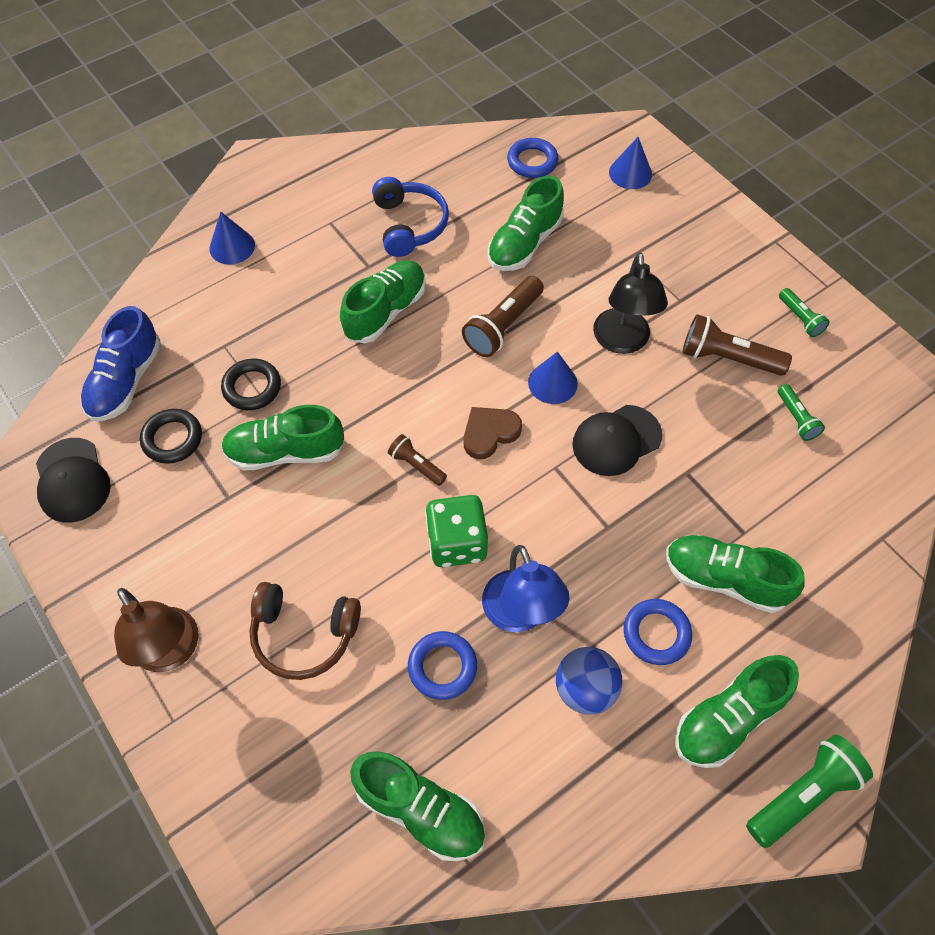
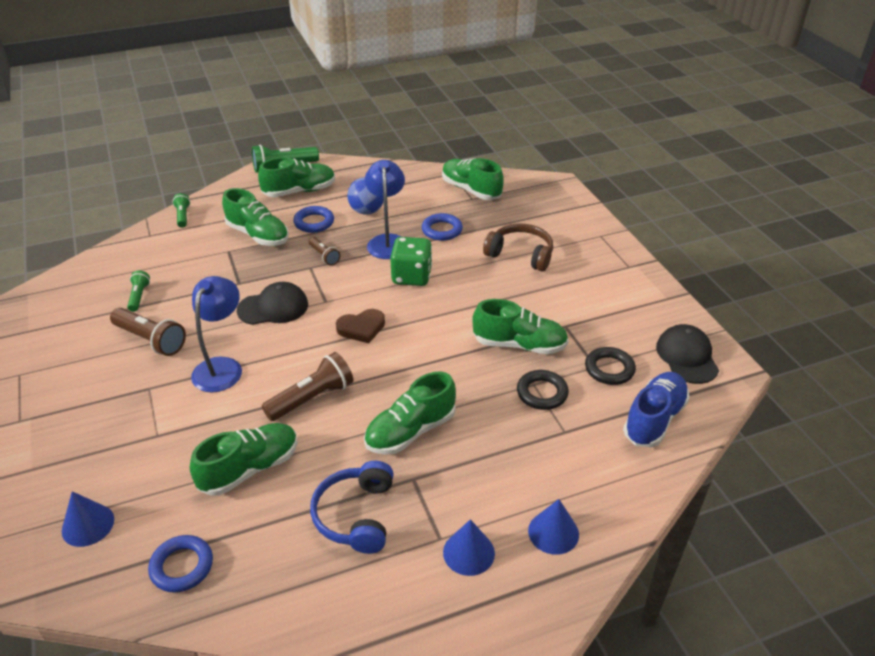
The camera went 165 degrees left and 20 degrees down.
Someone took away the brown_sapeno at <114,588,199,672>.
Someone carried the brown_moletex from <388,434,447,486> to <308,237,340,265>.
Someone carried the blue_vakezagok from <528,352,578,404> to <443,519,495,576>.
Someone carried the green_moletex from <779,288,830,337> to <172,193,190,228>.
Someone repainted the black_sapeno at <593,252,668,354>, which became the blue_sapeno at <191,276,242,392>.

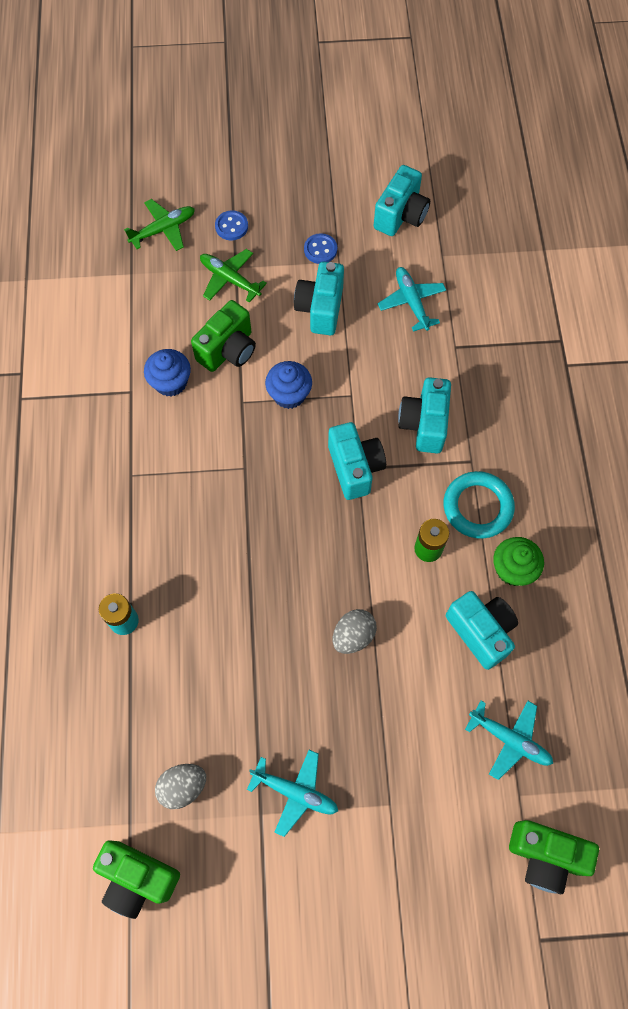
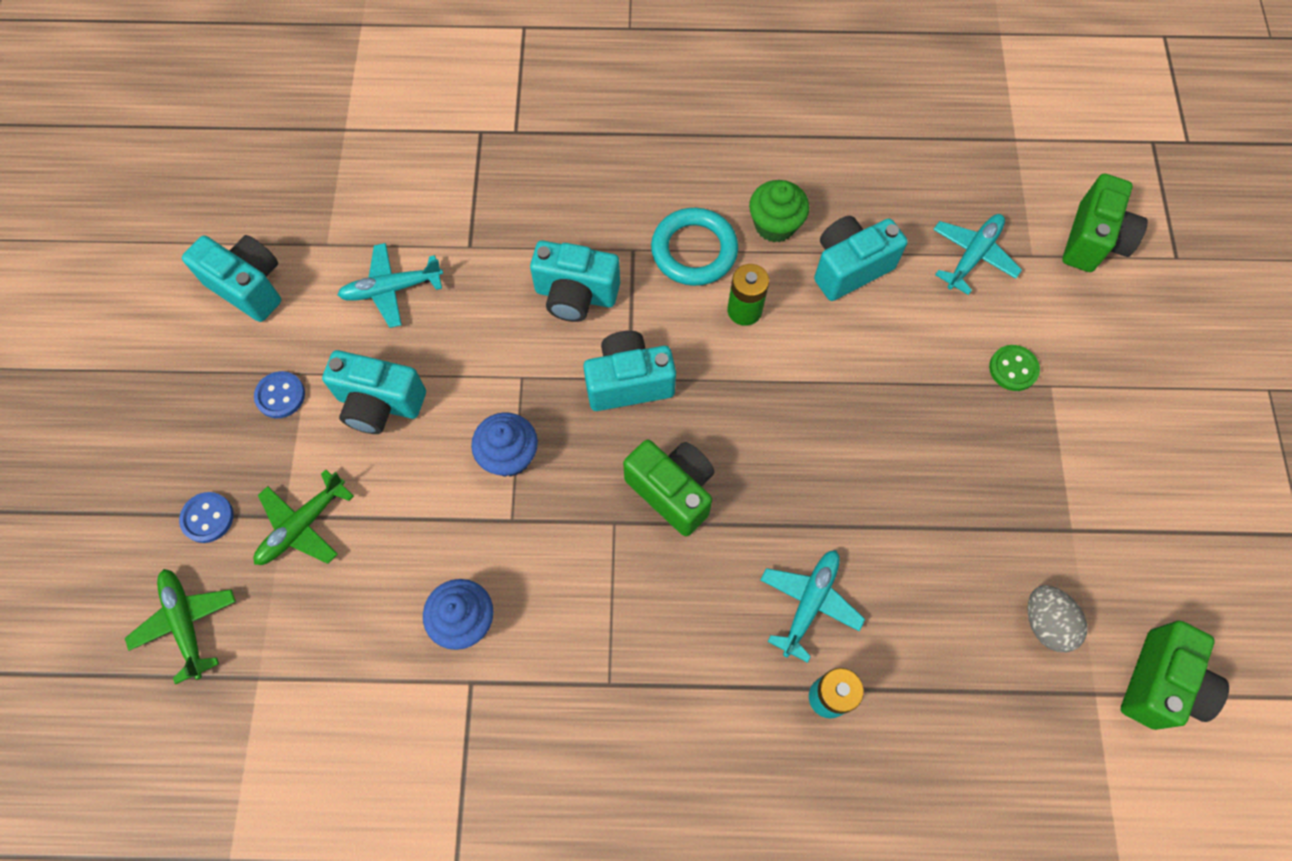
The camera went 85 degrees left and 0 degrees up.
Someone took away the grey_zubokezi at <333,609,377,654>.
Someone put down the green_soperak at <989,345,1040,391>.
Someone carried the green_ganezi from <191,300,256,372> to <623,440,714,536>.
Someone carried the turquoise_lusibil from <247,750,338,837> to <761,550,865,663>.

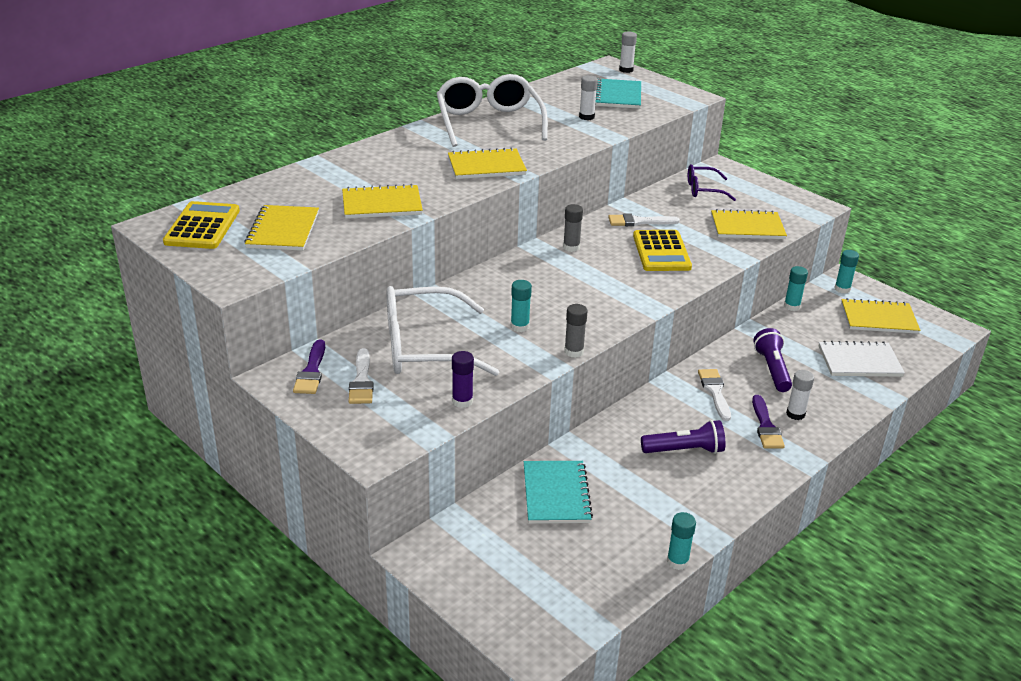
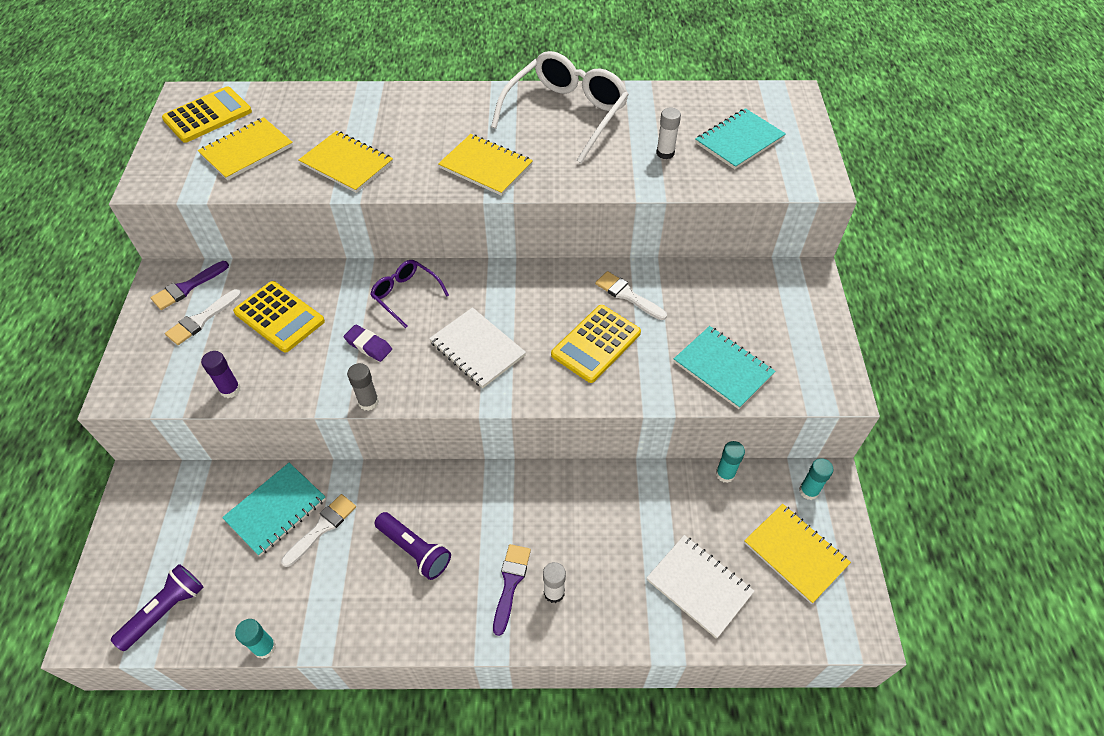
The camera went 45 degrees right and 20 degrees up.
Someone took away the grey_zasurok at <563,204,583,252>.
Someone took away the white_zasurok at <619,32,637,73>.
Someone put down the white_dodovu at <429,307,526,388>.
Someone carried the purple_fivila from <688,164,736,201> to <370,260,449,328>.
Someone carried the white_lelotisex from <698,369,731,421> to <281,494,356,567>.
Someone carried the purple_moletex from <754,328,792,392> to <111,564,203,651>.
Someone swapped the white_fivila at <386,286,499,376> for the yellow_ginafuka at <233,281,325,353>.
Someone swapped the turquoise_zasurok at <511,280,532,332> for the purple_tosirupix at <344,325,392,362>.
Someone repainted the yellow_dodovu at <711,209,787,239>, which became the turquoise_dodovu at <674,326,775,409>.
Someone rotated the purple_lelotisex at <752,395,785,449> by 150 degrees clockwise.

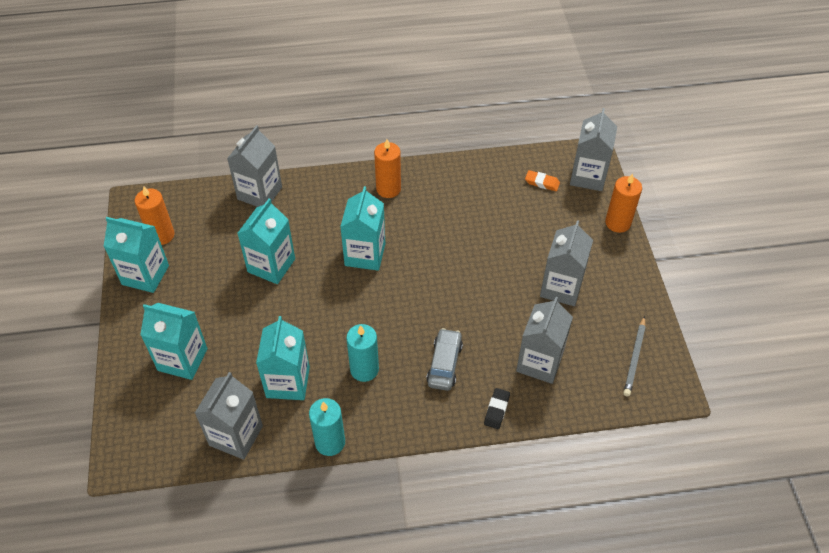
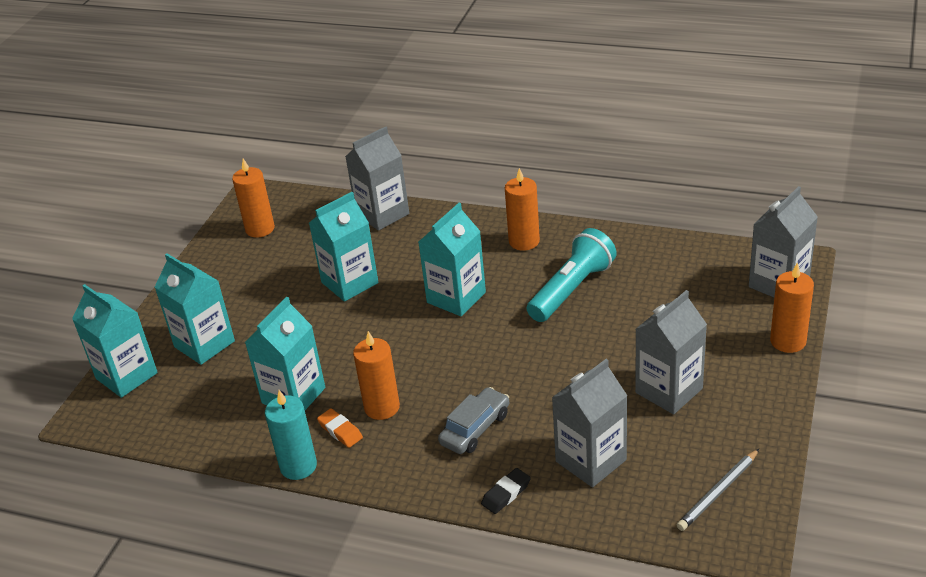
The camera went 30 degrees right and 15 degrees down.
Someone took away the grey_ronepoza at <195,372,263,460>.
Someone put down the turquoise_moletex at <527,228,617,322>.
Someone carried the turquoise_ronepoza from <104,217,169,293> to <72,284,158,398>.
Someone carried the orange_tosirupix from <525,170,560,191> to <317,409,363,448>.
Someone repainted the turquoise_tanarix at <346,324,379,382>, which became the orange_tanarix at <353,331,400,420>.

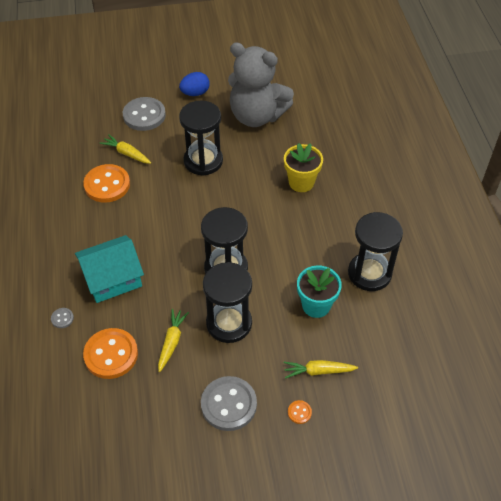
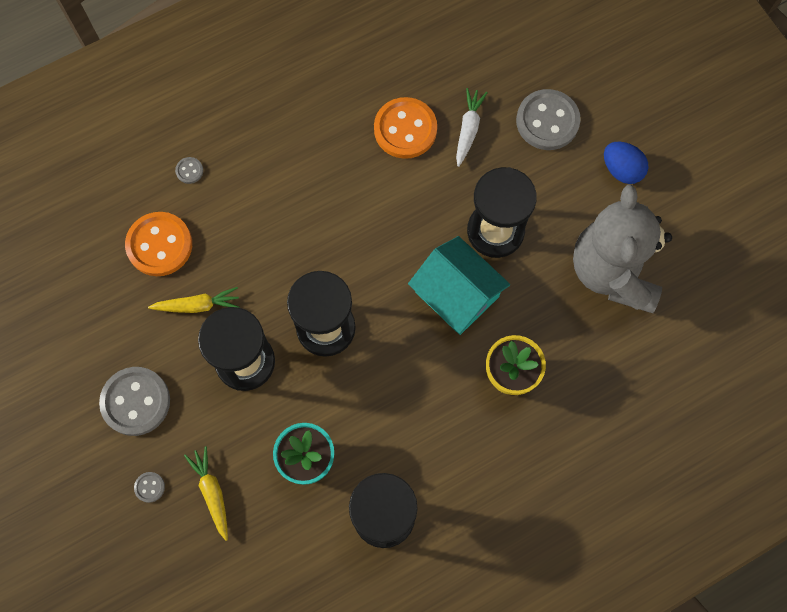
The camera went 70 degrees right and 20 degrees up.
Someone carried the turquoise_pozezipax from <75,235,144,303> to <408,236,510,335>.
Someone repainted the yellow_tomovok at <100,134,151,164>, which became the white_tomovok at <456,88,487,167>.
Someone repainted the orange_soperak at <288,400,312,424>, which became the grey_soperak at <134,472,165,503>.

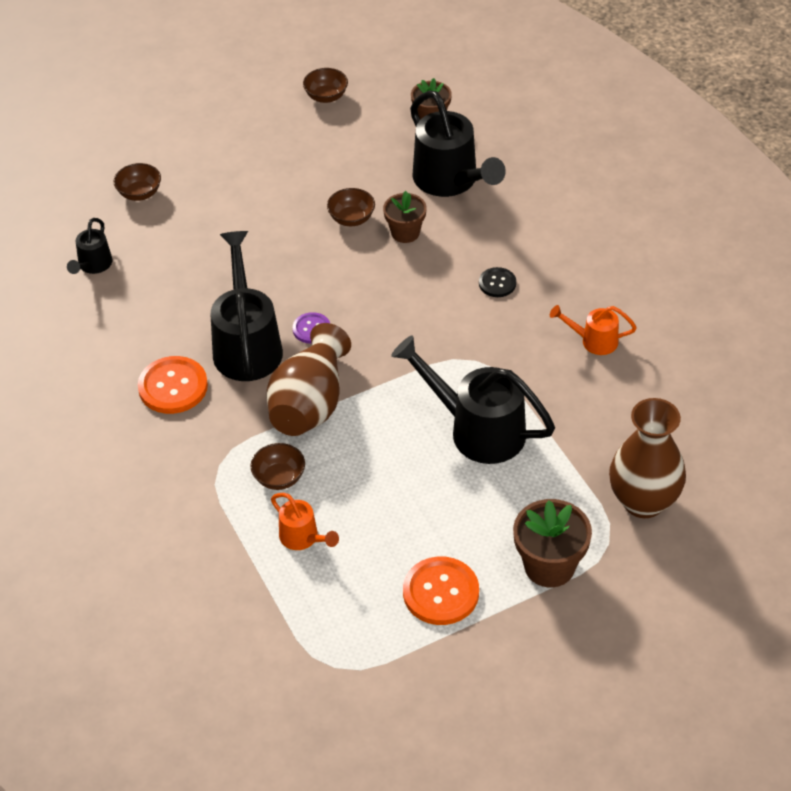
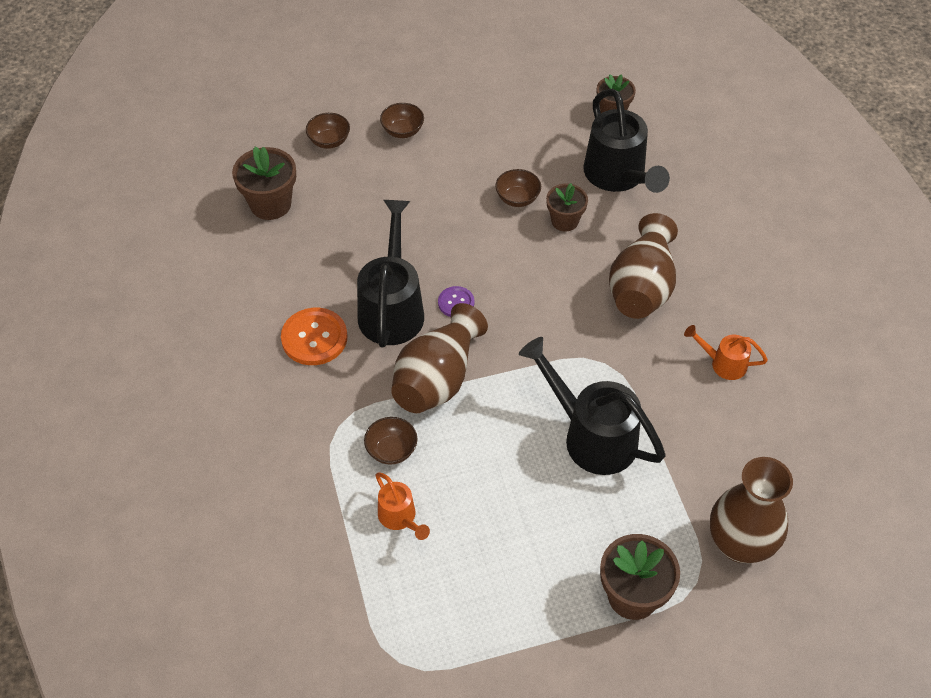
The camera went 10 degrees right and 5 degrees up.
Someone took away the orange_soperak at <403,556,479,625>.
Someone carried the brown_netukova from <303,68,348,103> to <380,103,424,138>.
Someone swapped the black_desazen at <67,218,112,274> for the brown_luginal at <232,147,296,220>.
Someone swapped the black_soperak at <479,267,516,297> for the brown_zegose at <609,213,678,319>.

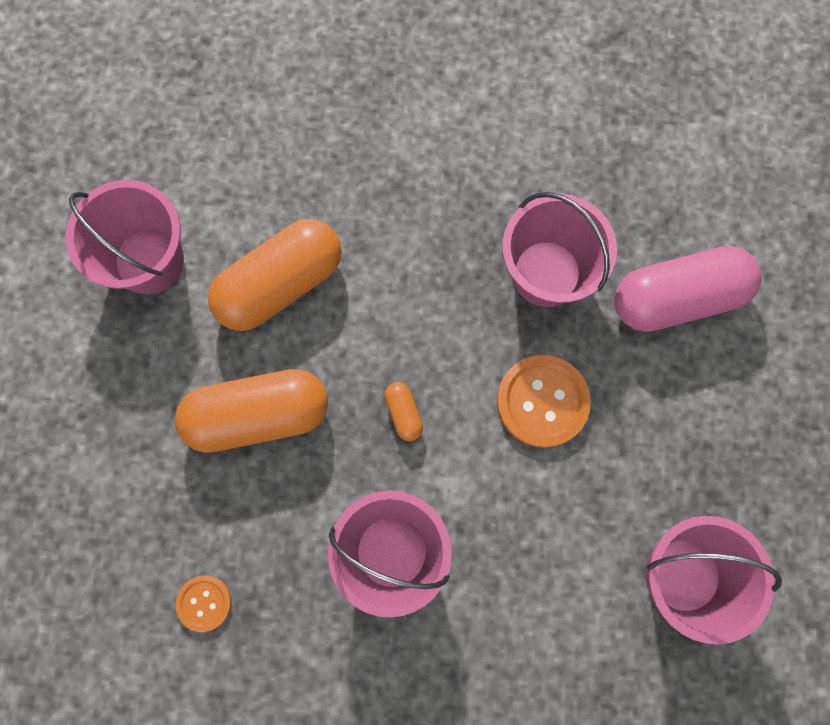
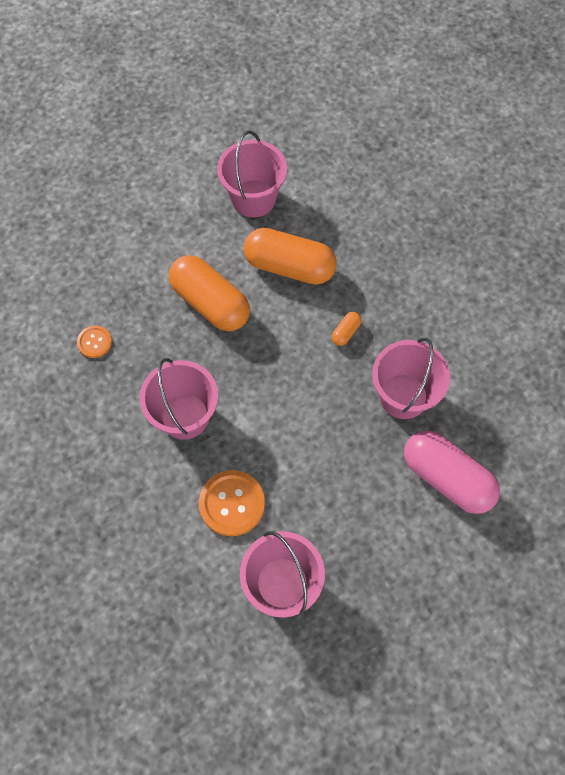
The camera went 55 degrees right and 10 degrees down.
Someone carried the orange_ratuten from <384,382,423,441> to <332,312,362,346>.
Someone carried the orange_soperak from <497,355,591,448> to <199,470,265,536>.

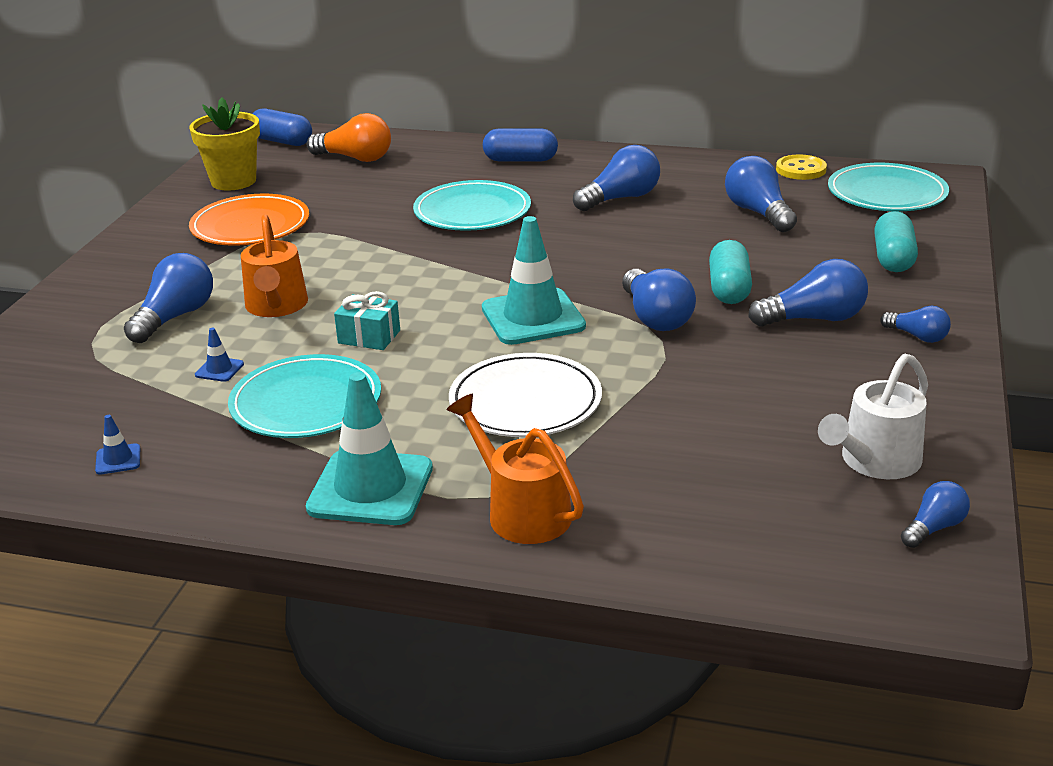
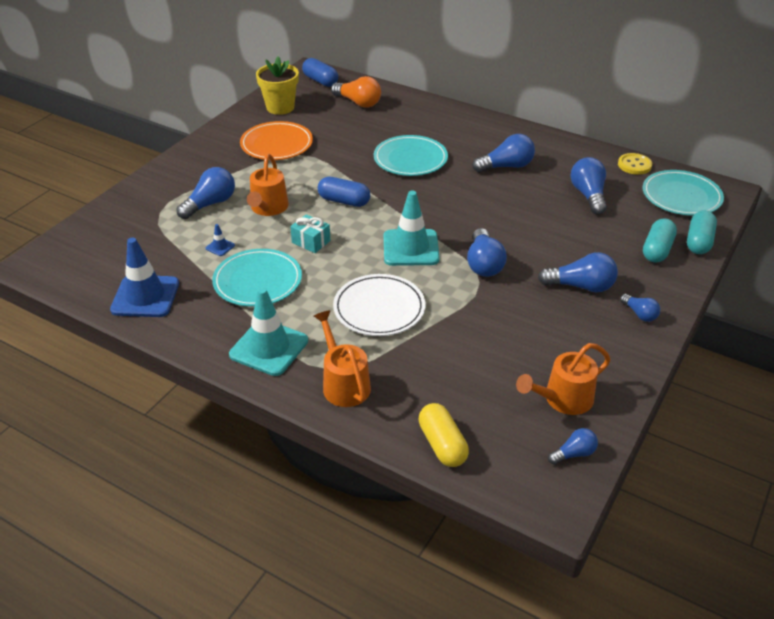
The camera went 15 degrees right and 10 degrees up.
Someone put down the yellow_ratuten at <419,403,469,467>.
Someone carried the blue_ratuten from <483,129,558,161> to <318,177,370,207>.
Someone carried the turquoise_ratuten from <709,240,752,304> to <687,210,717,254>.
Someone repainted the white_desazen at <818,354,928,479>, which became the orange_desazen at <516,343,611,415>.
Someone scaled the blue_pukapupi at <95,415,140,475> by 2.42.

